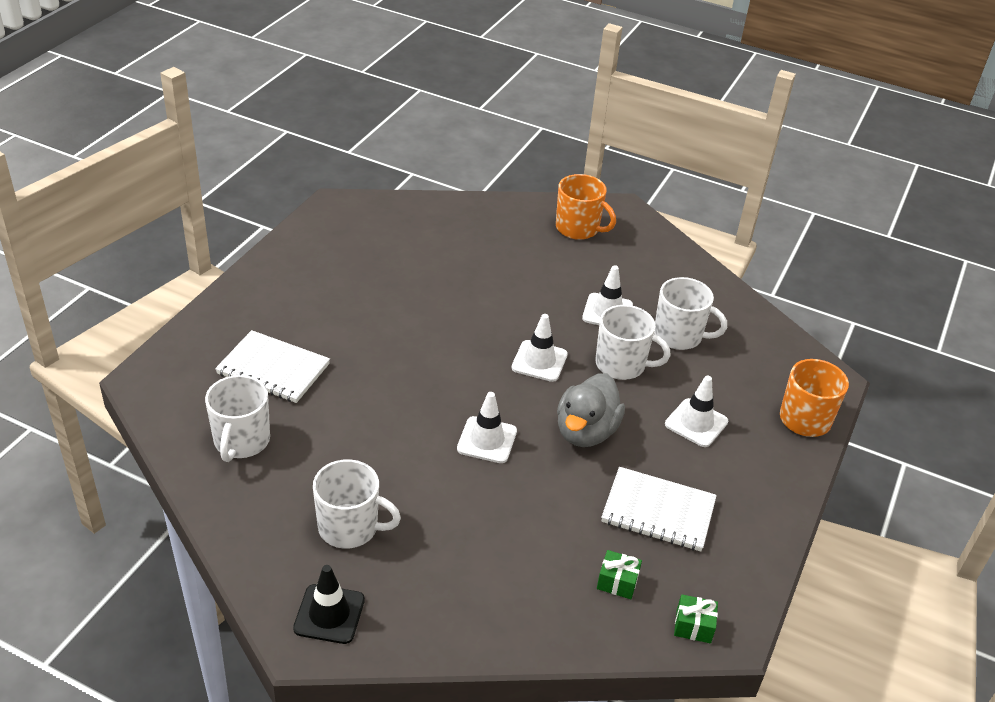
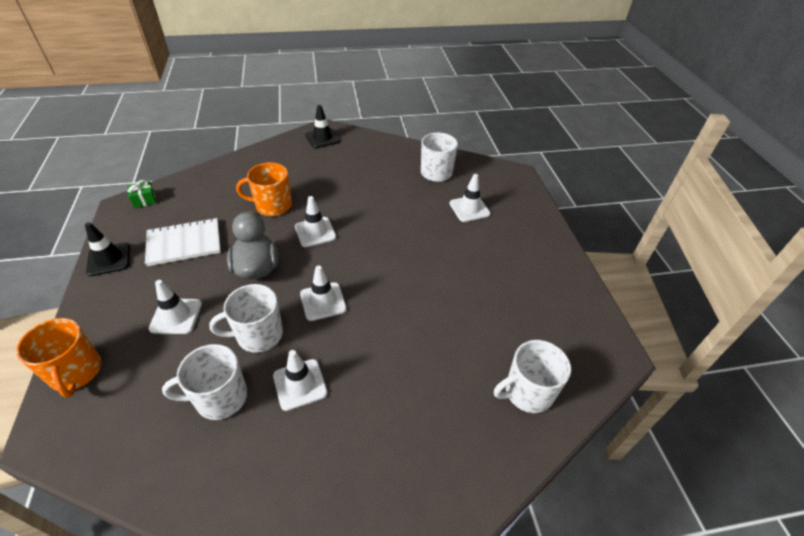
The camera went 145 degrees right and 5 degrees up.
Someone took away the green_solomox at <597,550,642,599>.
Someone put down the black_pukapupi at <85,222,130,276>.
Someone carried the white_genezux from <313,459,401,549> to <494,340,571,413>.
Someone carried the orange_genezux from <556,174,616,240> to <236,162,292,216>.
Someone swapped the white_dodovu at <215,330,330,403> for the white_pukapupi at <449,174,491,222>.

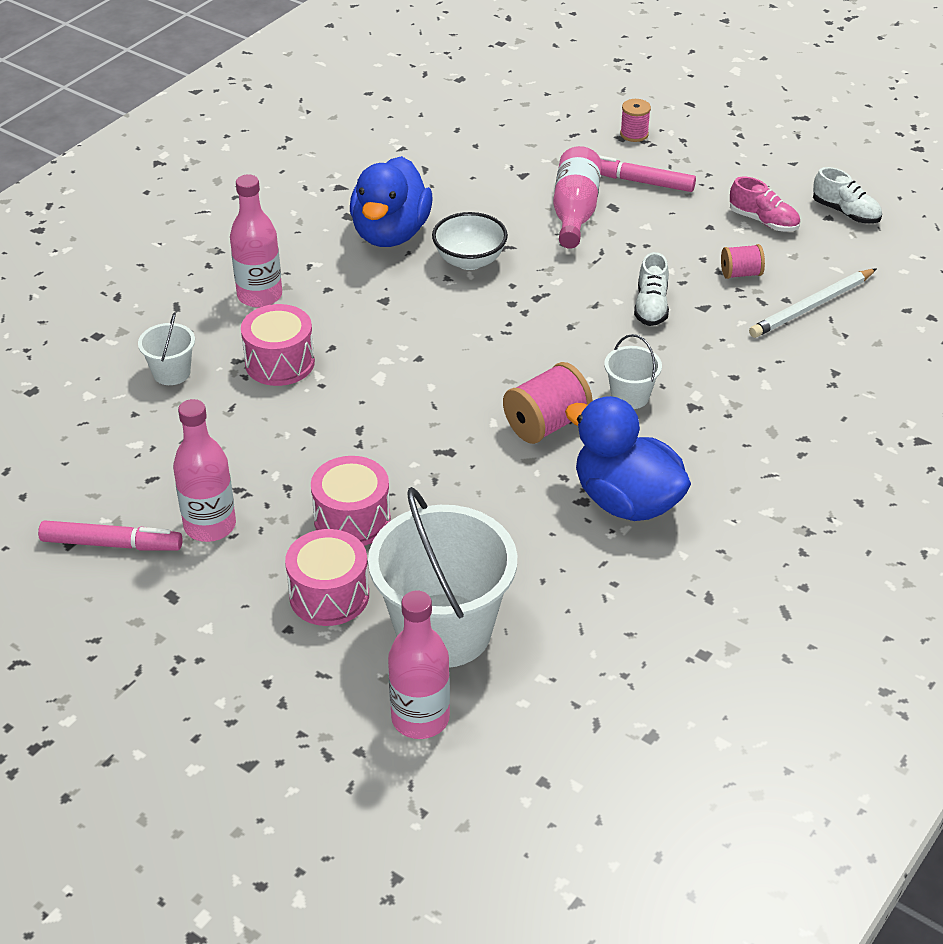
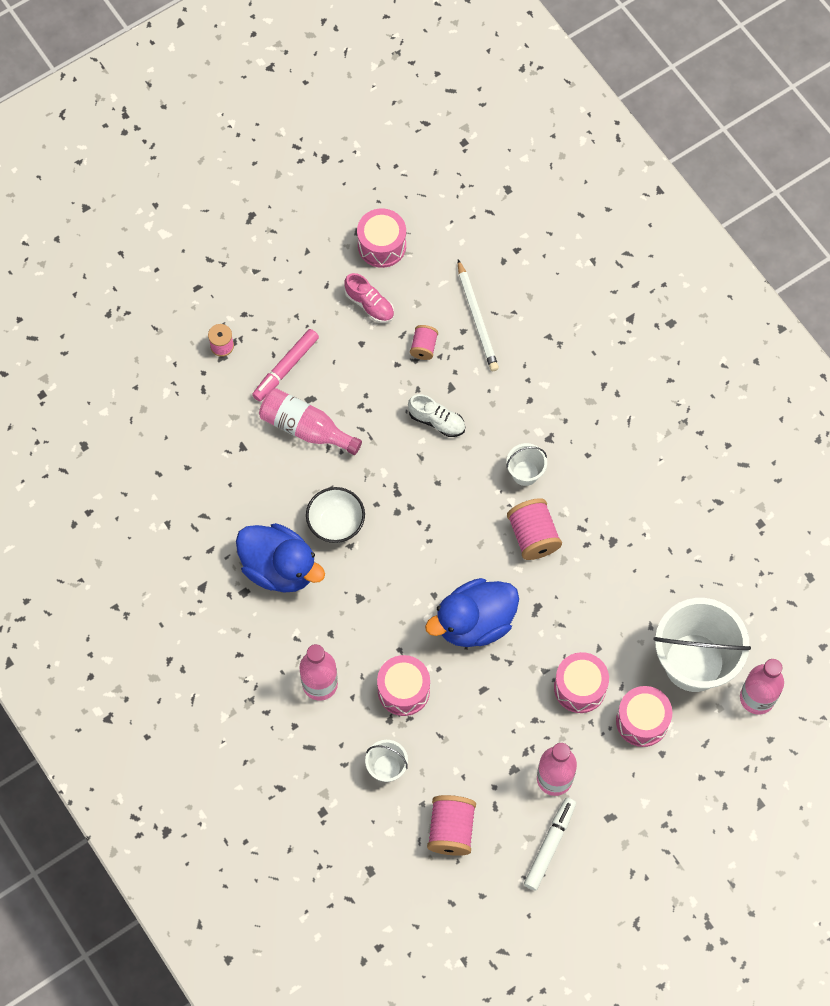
The camera went 70 degrees left and 25 degrees up.
Someone put down the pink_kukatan at <427,795,476,856>.
Someone carried the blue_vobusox from <565,396,691,521> to <425,578,519,647>.
Someone swapped the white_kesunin at <813,167,882,224> for the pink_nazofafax at <357,208,406,268>.
Someone repainted the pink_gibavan at <38,520,183,550>, which became the white_gibavan at <524,798,576,891>.
Someone rotated the pink_kesunin at <730,176,800,232> by 75 degrees clockwise.

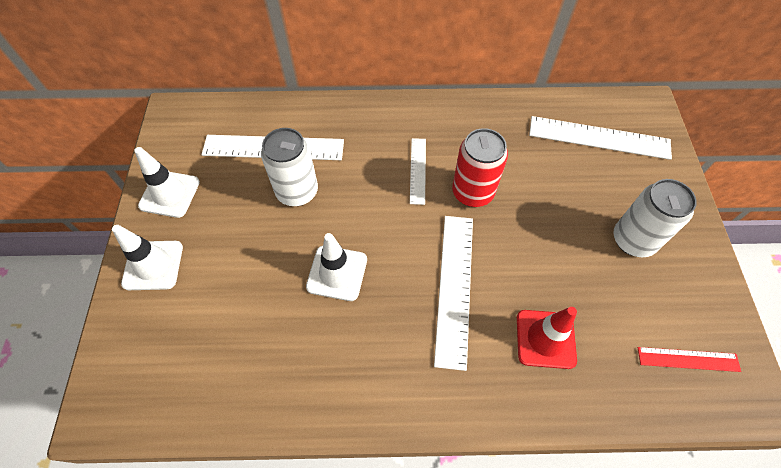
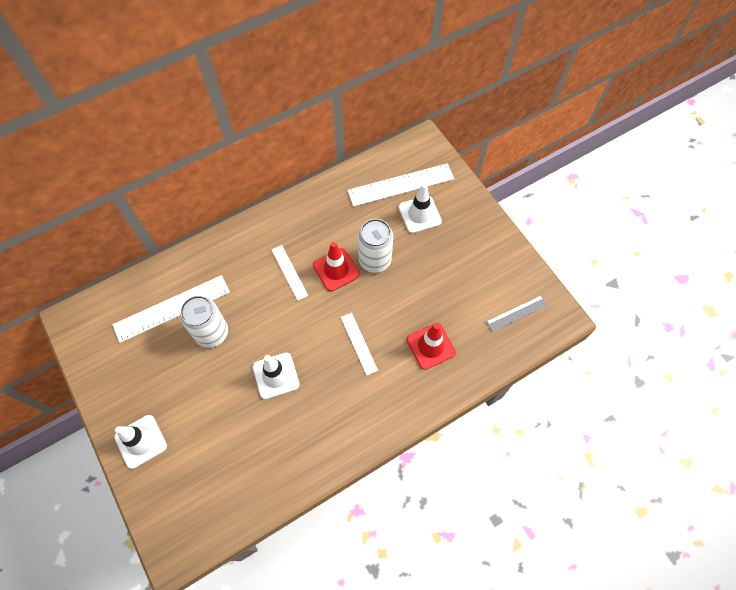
The camera went 30 degrees left and 5 degrees up.
Someone carried the white_pukapupi from <134,147,200,218> to <399,183,442,233>.
Someone carried the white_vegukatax from <613,179,697,257> to <358,219,393,273>.
Someone swapped the red_vegukatax at <452,128,508,207> for the red_pukapupi at <313,242,360,291>.
Someone repainted the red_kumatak at <637,347,741,372>, which became the grey_kumatak at <486,295,548,332>.
Someone scaled the white_kumatak at <434,216,473,371> by 0.56.

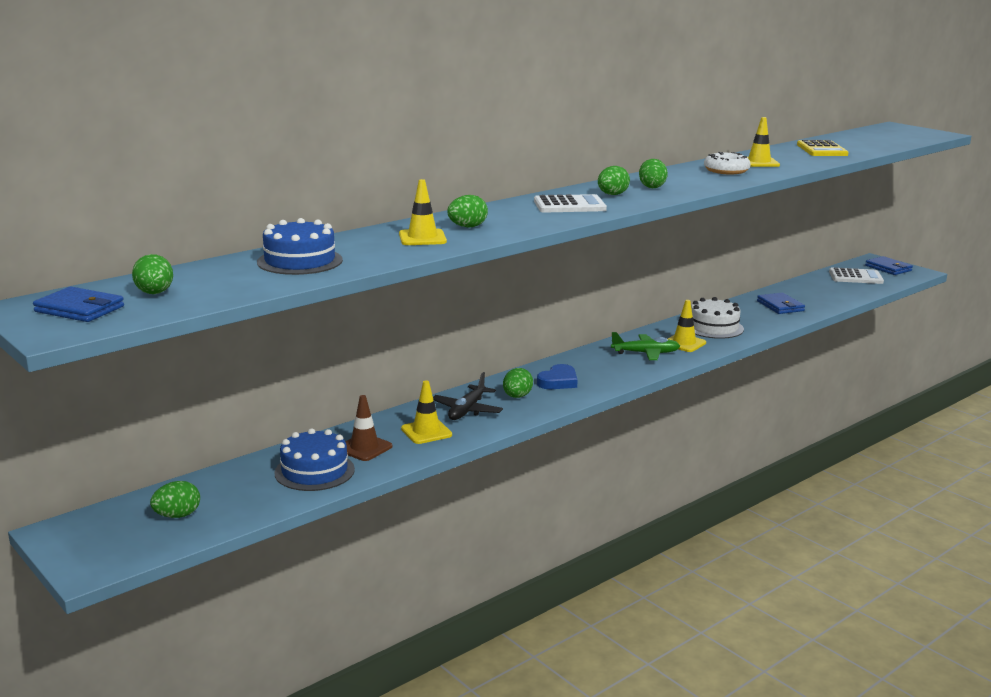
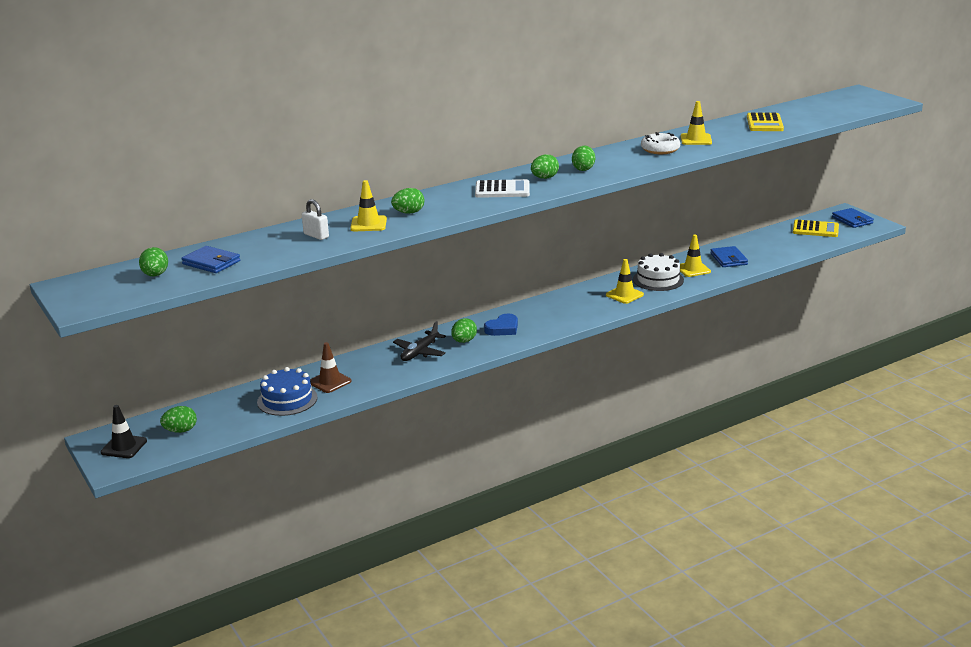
The camera went 10 degrees right and 5 degrees up.
Someone took away the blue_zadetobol at <257,218,343,275>.
Someone took away the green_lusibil at <611,332,680,360>.
Someone put down the black_pukapupi at <100,405,147,458>.
Someone put down the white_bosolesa at <302,199,329,240>.
Someone carried the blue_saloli from <33,287,124,322> to <181,246,240,273>.
Someone carried the yellow_pukapupi from <401,380,452,444> to <680,234,711,277>.
Someone repainted the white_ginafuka at <829,267,884,284>, which became the yellow_ginafuka at <793,220,839,237>.

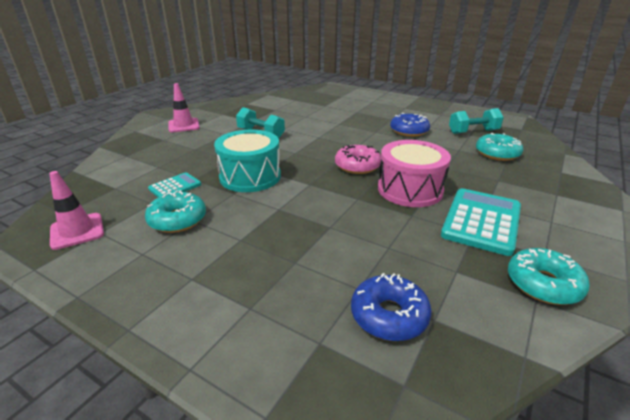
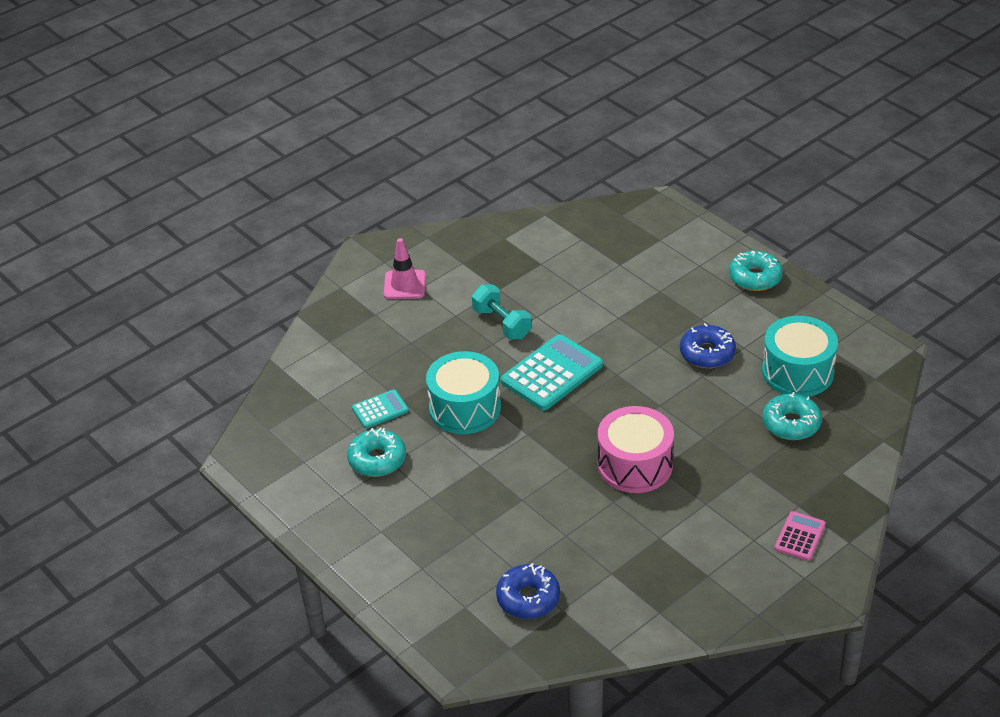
The camera went 20 degrees right and 10 degrees up.
Someone took away the pink_pukapupi at <49,171,104,250>.
Someone took away the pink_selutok at <335,145,381,174>.
Someone put down the pink_ginafuka at <774,511,826,561>.
Someone carried the turquoise_ginafuka from <441,188,521,256> to <501,334,603,410>.
Someone carried the turquoise_selutok from <508,248,590,305> to <729,250,783,291>.
Someone swapped the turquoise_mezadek at <449,108,504,134> for the turquoise_nazofafax at <762,316,838,397>.

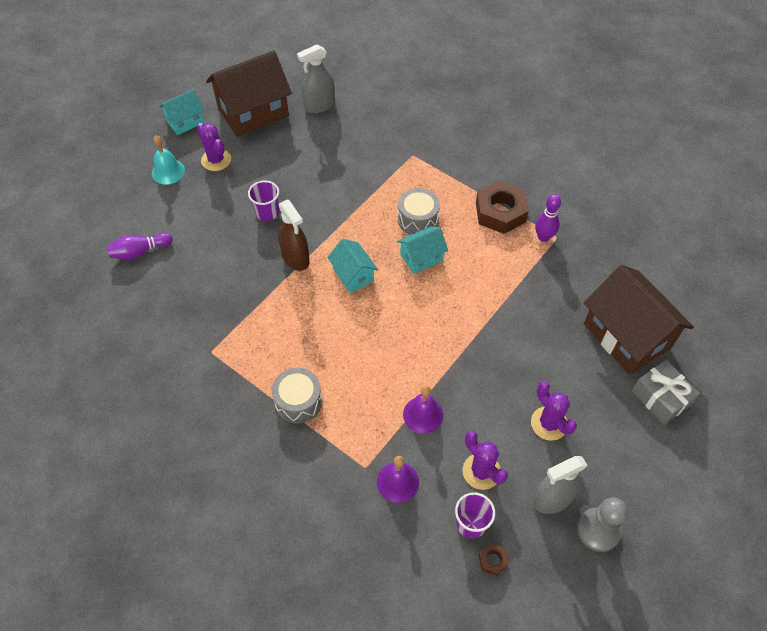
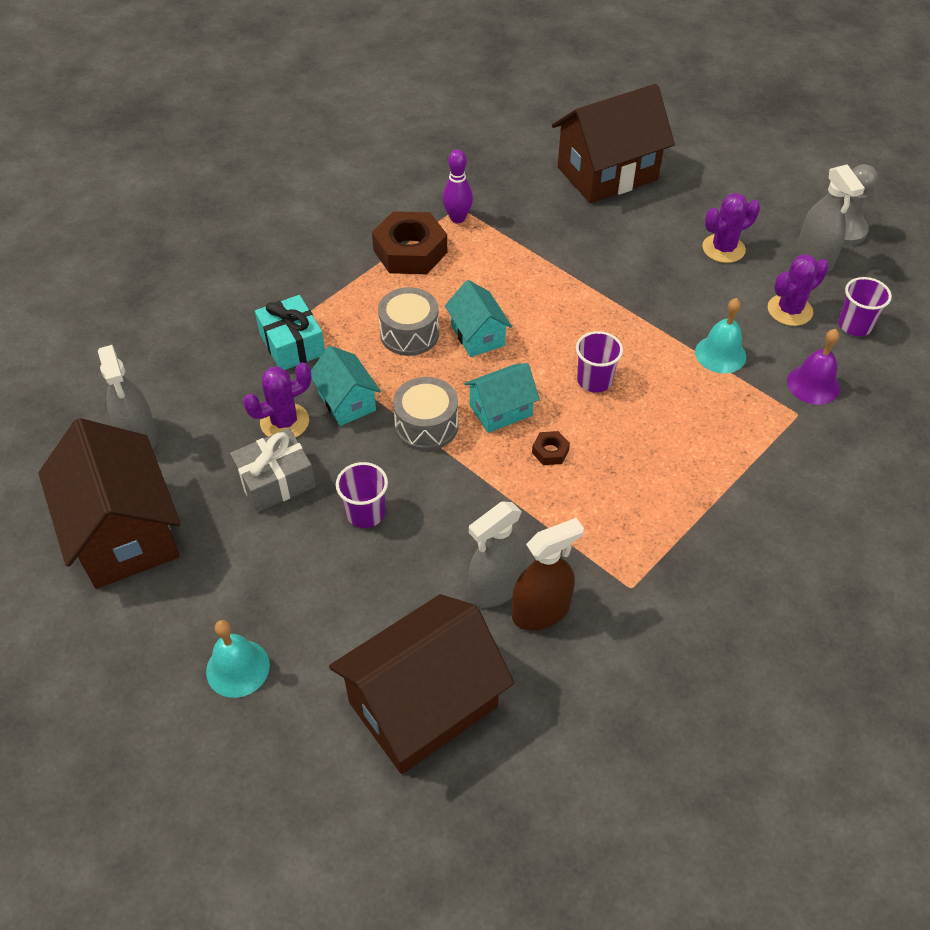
The camera went 85 degrees left and 5 degrees down.
Someone put down the turquoise_solomox at <255,295,325,370>.
Someone put down the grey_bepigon at <469,501,527,608>.
Someone put down the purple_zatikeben at <576,331,623,393>.
Someone carried the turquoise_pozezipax from <159,90,204,135> to <311,346,381,426>.
Someone carried the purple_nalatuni from <197,123,231,171> to <243,363,312,438>.
Someone carried the grey_nazofafax from <272,368,322,424> to <393,377,458,451>.
Someone carried the brown_bepigon from <278,200,310,271> to <512,518,584,631>.
Someone carried the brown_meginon from <478,543,509,576> to <532,431,570,465>.
Someone carried the grey_solomox from <632,360,700,425> to <230,428,316,512>.
Someone swapped the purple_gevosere at <107,233,172,259> for the brown_pozezipax at <329,594,514,774>.
Someone repainted the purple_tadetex at <403,386,443,434>, which became the turquoise_tadetex at <695,298,746,373>.

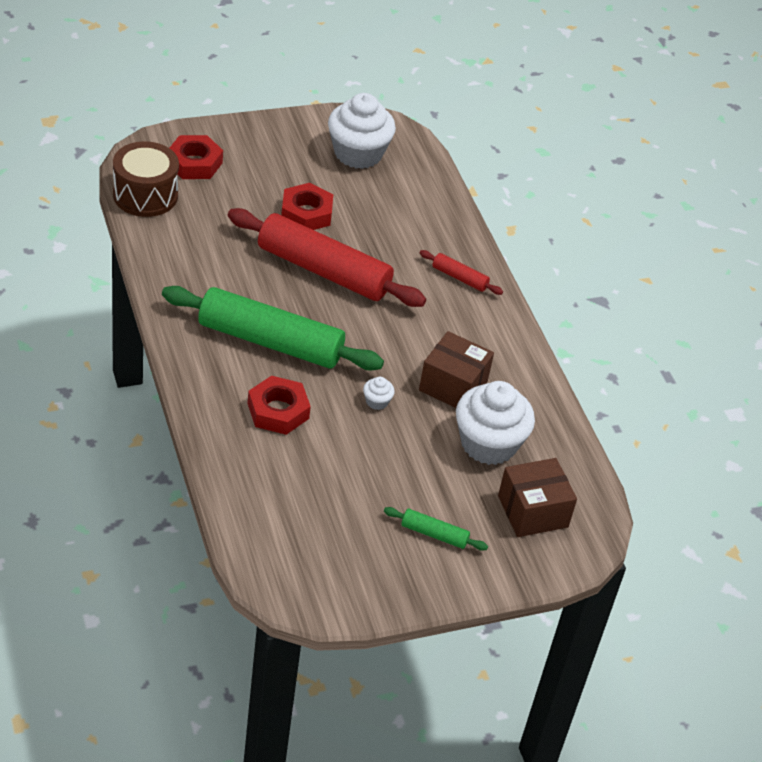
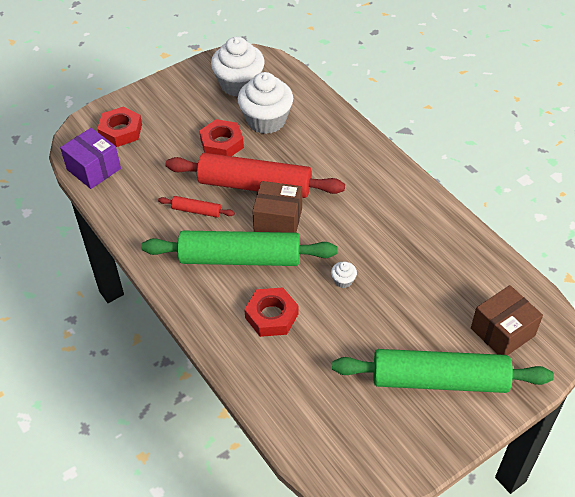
The camera went 10 degrees left and 5 degrees up.
Someone carried the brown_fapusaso from <419,331,494,408> to <252,181,302,233>.
Someone carried the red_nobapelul from <420,250,503,295> to <158,196,235,218>.
Someone carried the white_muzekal from <456,381,535,465> to <238,72,293,134>.
Someone swapped the brown_nazofafax at <113,141,179,217> for the purple_fapusaso at <60,128,121,189>.
Someone scaled the green_nobapelul at <384,507,488,551> by 2.33.

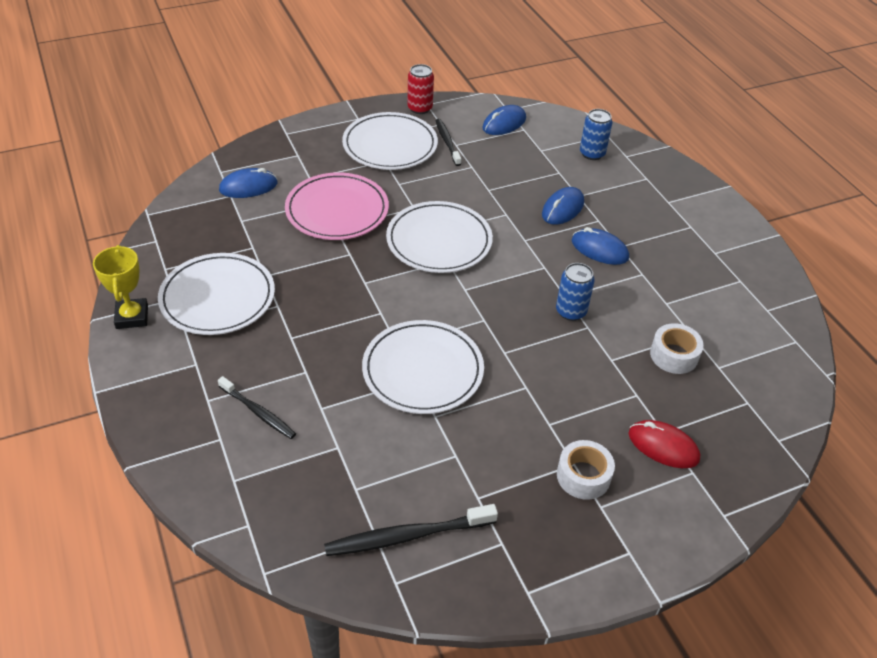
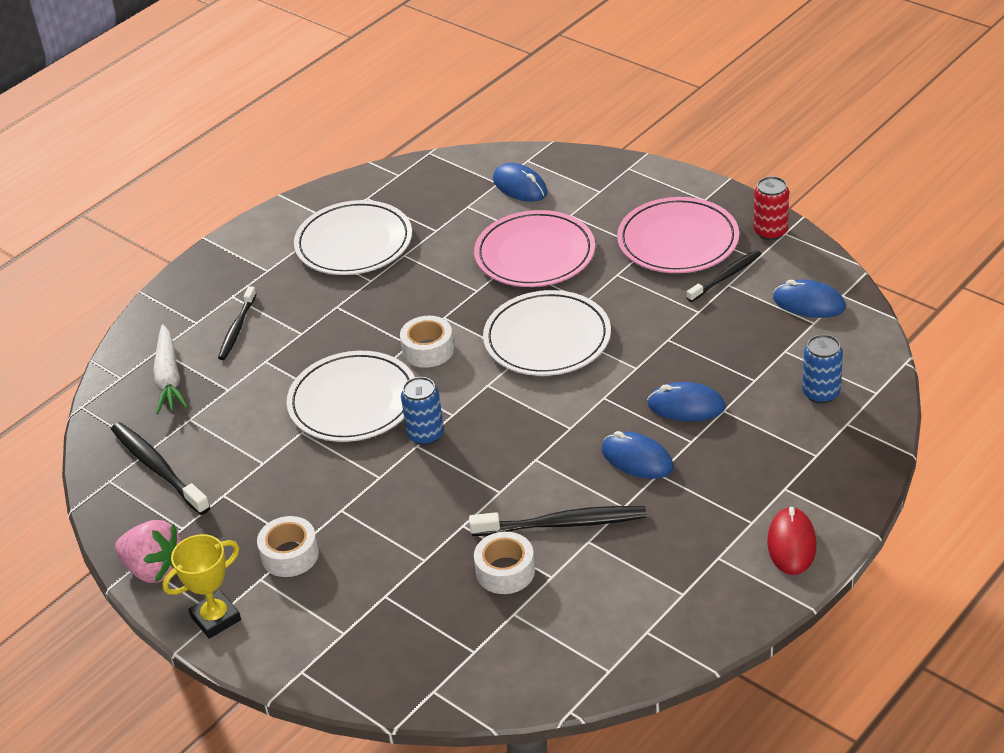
The camera went 70 degrees right and 5 degrees down.
Someone put down the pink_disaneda at <115,520,182,583>.
Someone put down the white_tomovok at <153,325,188,414>.
Someone put down the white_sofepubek at <400,316,454,368>.
Someone put down the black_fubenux at <469,506,647,536>.
Someone carried the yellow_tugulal from <93,245,148,329> to <163,534,241,639>.
Someone carried the blue_vegukatax from <556,263,595,321> to <401,377,444,445>.
Someone carried the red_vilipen from <629,420,700,468> to <767,507,817,575>.
Someone repainted the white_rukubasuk at <342,112,438,170>, which became the pink_rukubasuk at <617,197,739,273>.
Someone rotated the blue_vilipen at <572,227,629,265> by 60 degrees counterclockwise.

